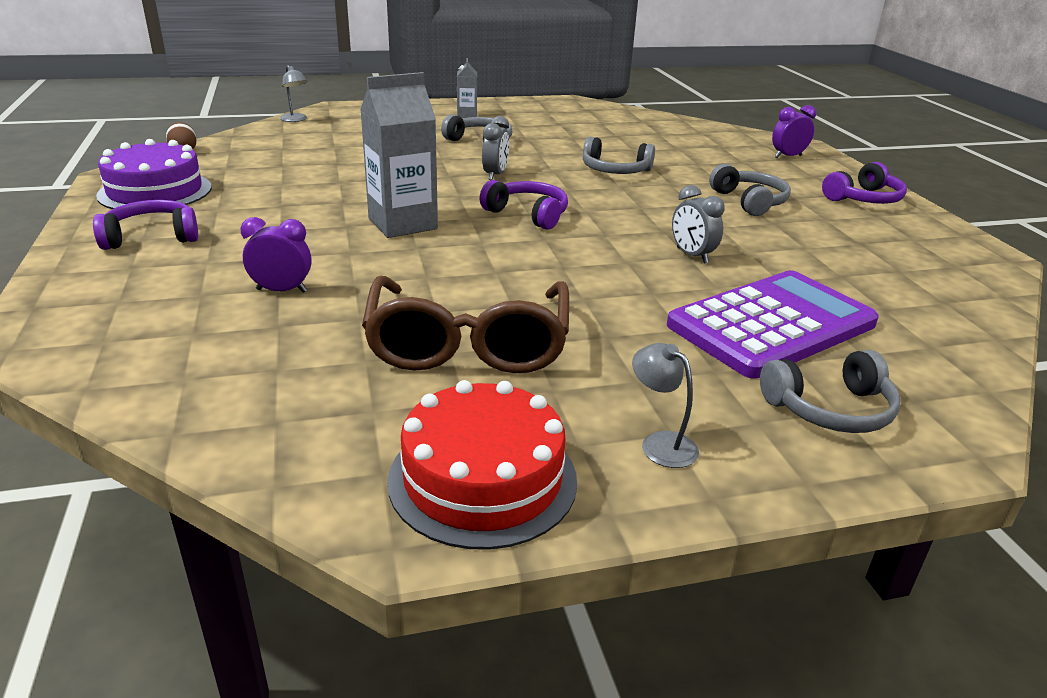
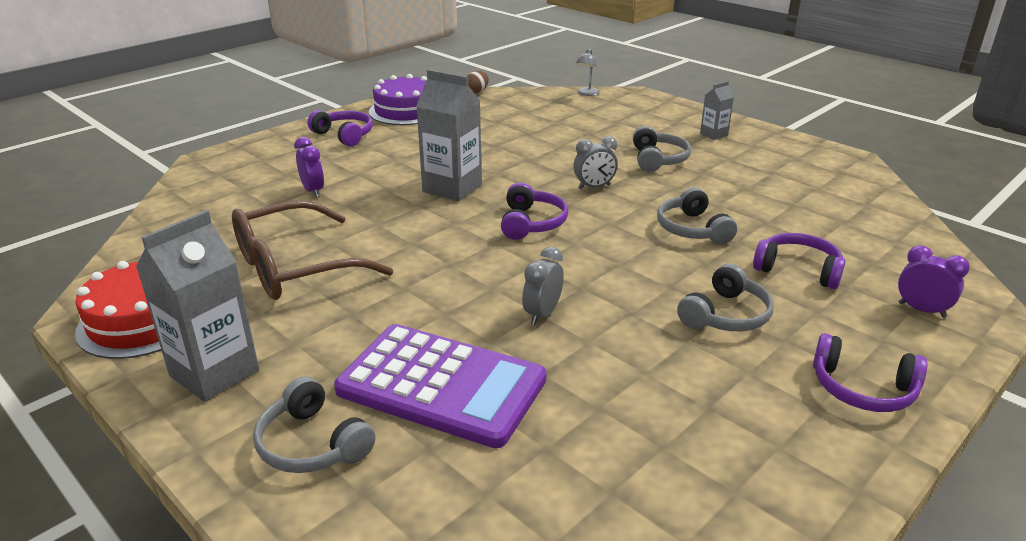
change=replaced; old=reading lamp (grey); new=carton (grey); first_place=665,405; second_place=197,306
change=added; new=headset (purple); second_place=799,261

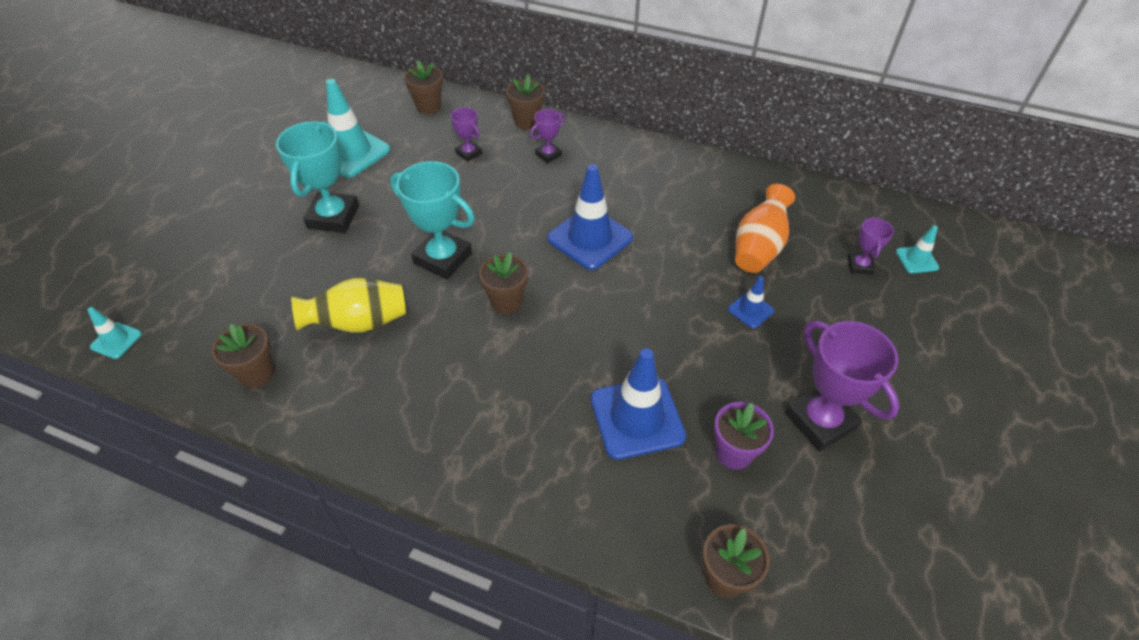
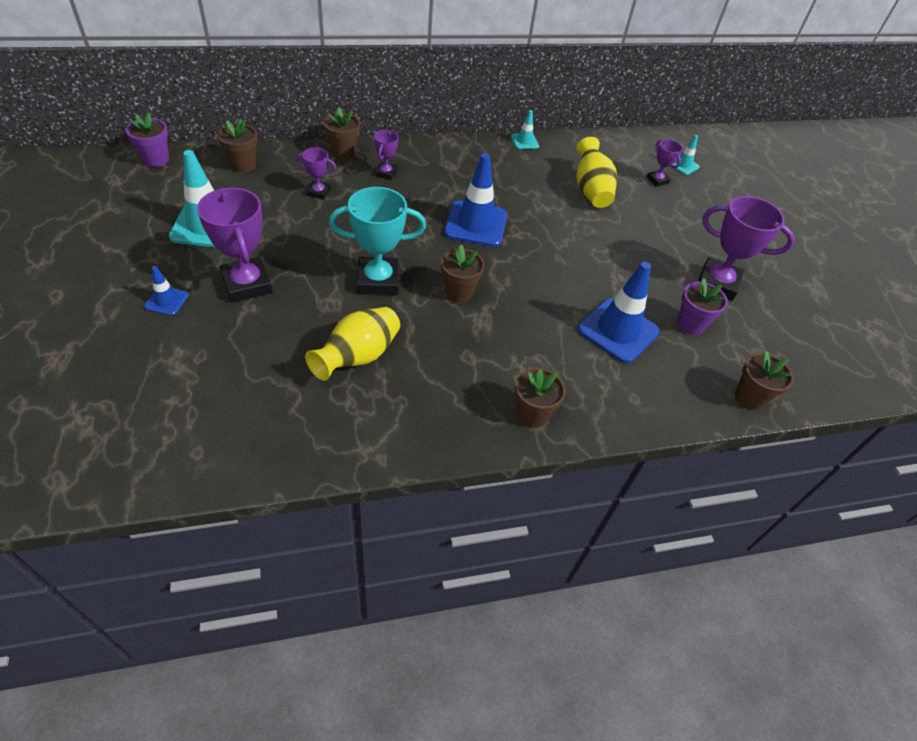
change=added; new=flower pot (purple); second_place=147,139
change=moved; old=road cone (royal blue); first_place=751,302; second_place=166,291
change=recoloured; old=award cup (turquoise); new=award cup (purple); first_place=317,177; second_place=235,245
change=moved; old=road cone (turquoise); first_place=115,333; second_place=525,129
change=moved; old=flower pot (russet); first_place=243,356; second_place=540,398
change=recoloured; old=tall vase (orange); new=tall vase (bright yellow); first_place=765,228; second_place=596,172

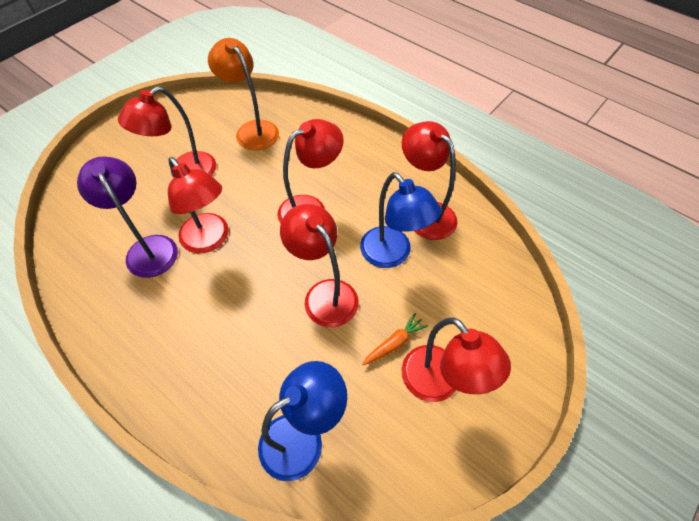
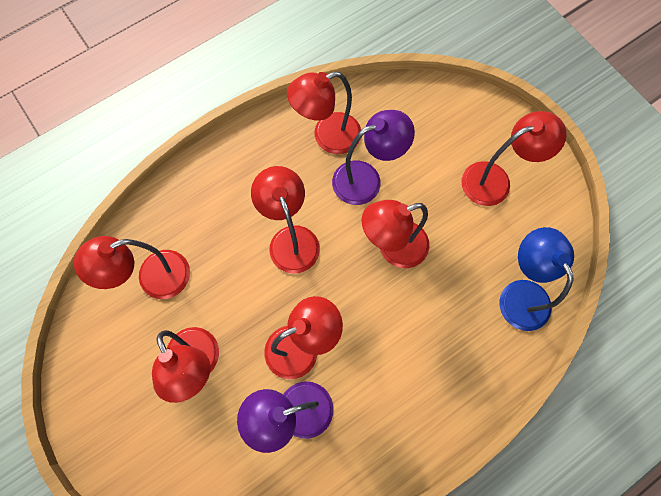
change=recoloured; old=reading lamp (orange); new=reading lamp (scarlet); first_place=243,94; second_place=132,267
change=recoloured; old=reading lamp (royal blue); new=reading lamp (purple); first_place=400,220; second_place=373,157
change=removed; old=root vegetable (orange); first_place=395,339

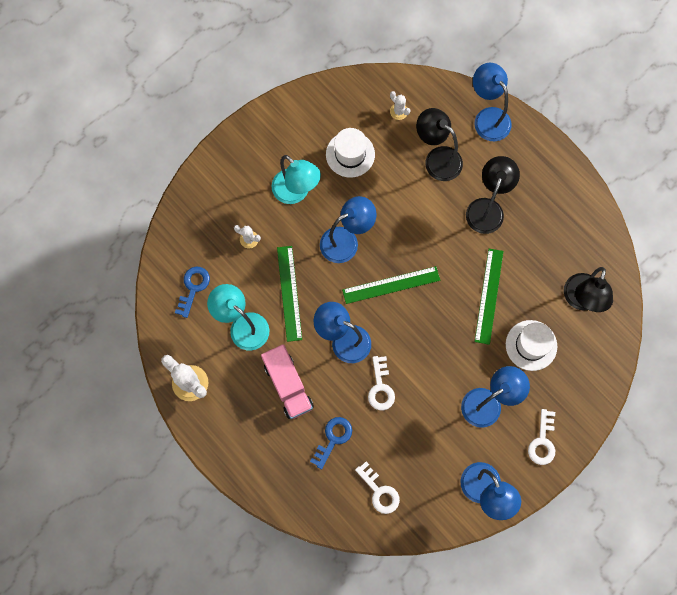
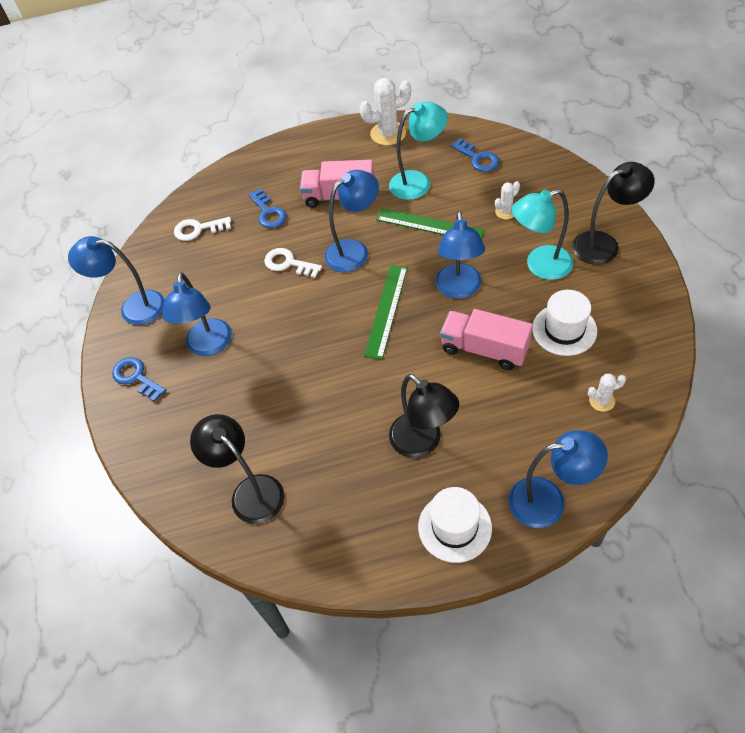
change=recoloured; old=door key (pure white); new=door key (royal blue); first_place=541,437; second_place=139,379
change=moved; old=top hat (pure white); first_place=531,345; second_place=455,525
change=added; new=lorry (pink); second_place=486,339
change=moved; old=reading lamp (jet-black); first_place=439,144; second_place=613,213
change=removed; old=measuring stick (leaf-green); first_place=489,297

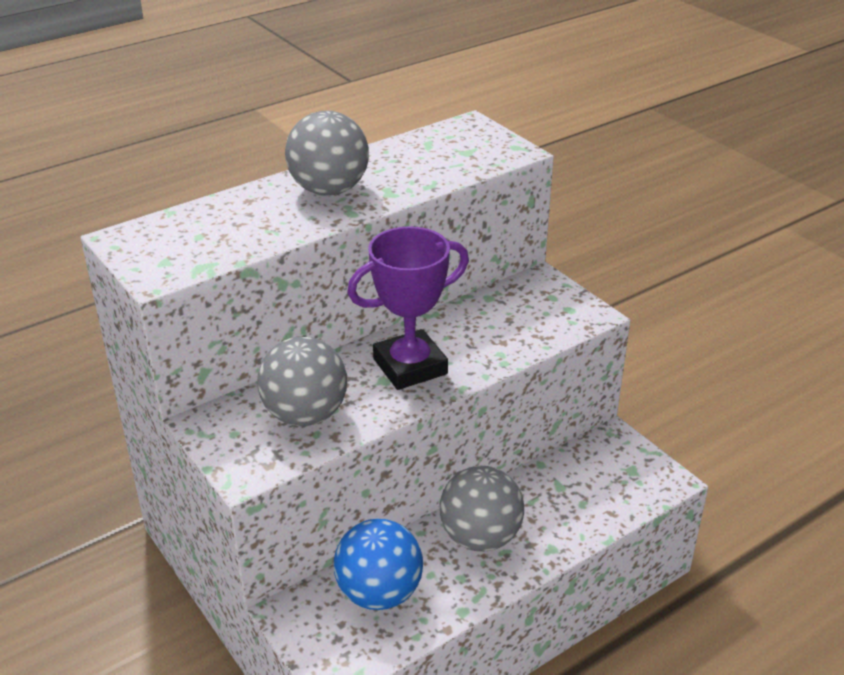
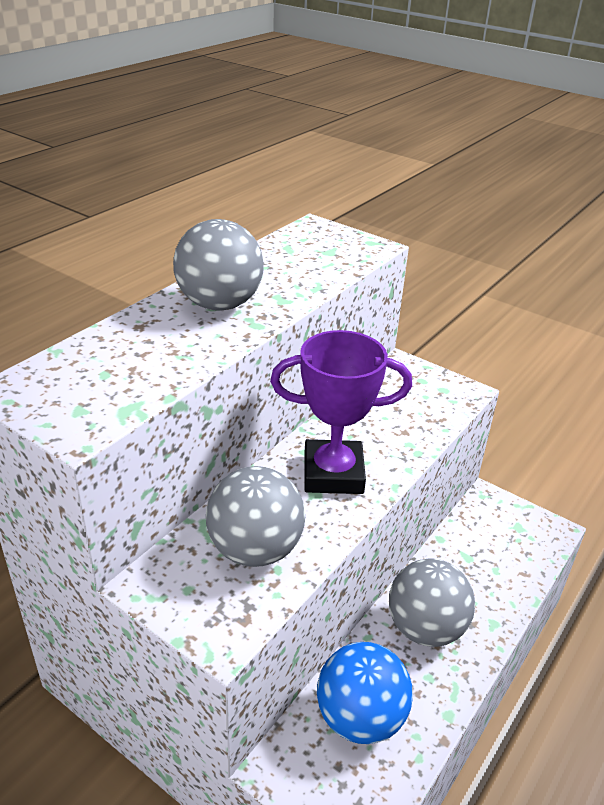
change=turned; old=award cup (purple); first_place=408,308; second_place=341,412; degrees=45

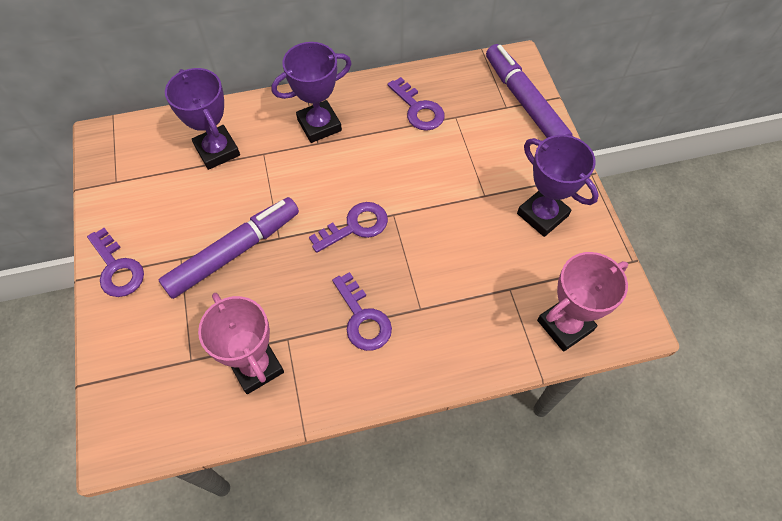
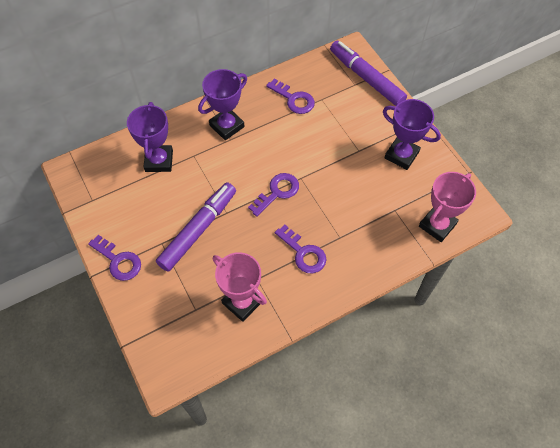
change=turned; old=award cup (purple); first_place=202,119; second_place=150,137; degrees=45

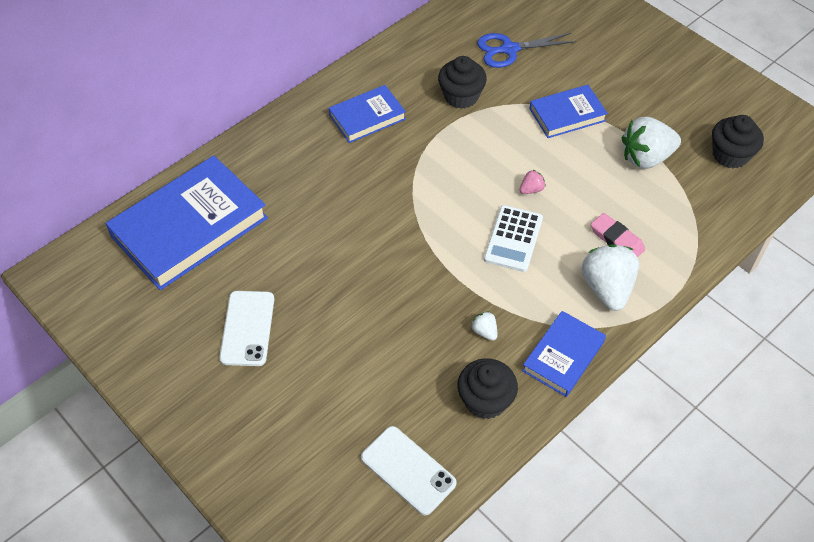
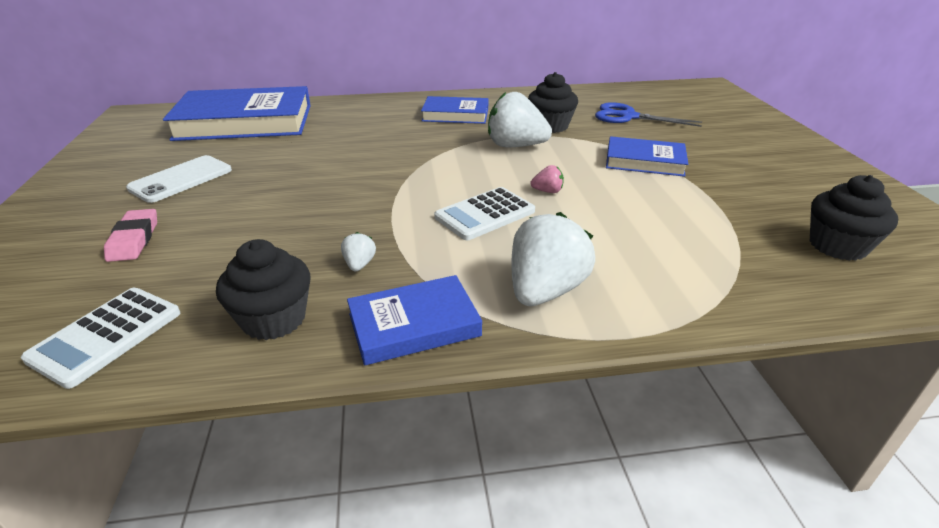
change=replaced; old=mobile phone (pure white); new=adding machine (pure white); first_place=409,470; second_place=100,338
change=moved; old=eraser (pink); first_place=618,235; second_place=130,235
change=moved; old=strawberry (pure white); first_place=651,143; second_place=520,119

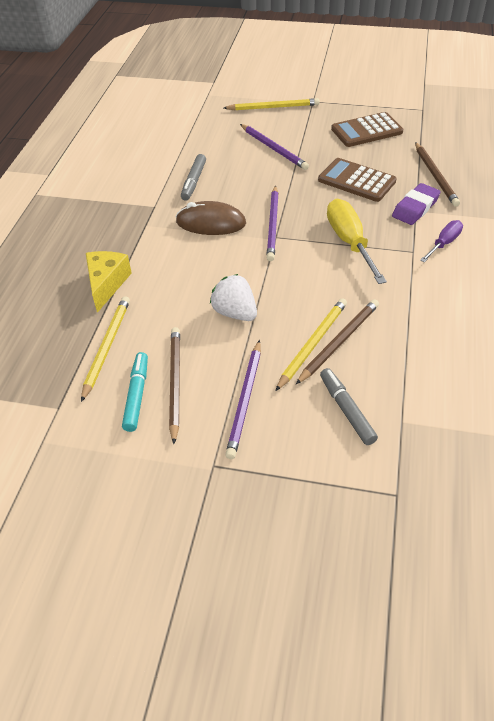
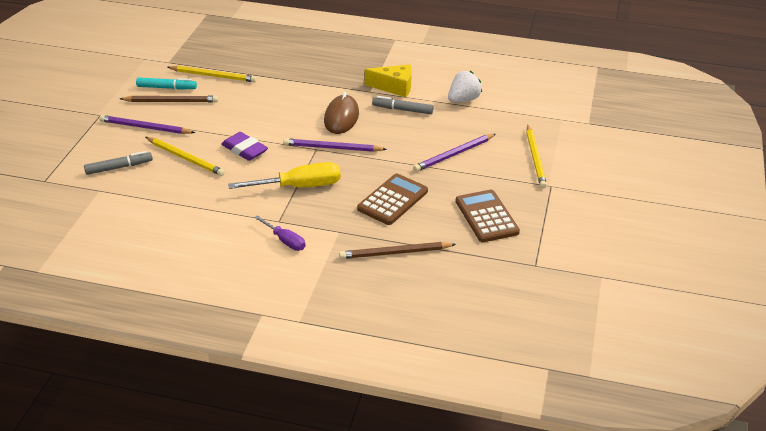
change=moved; old=eraser (purple); first_place=416,204; second_place=244,146
change=moved; old=cheese (bright yellow); first_place=109,282; second_place=388,80
change=moved; old=strawberry (pure white); first_place=233,297; second_place=465,87
change=removed; old=pencil (russet); first_place=337,341

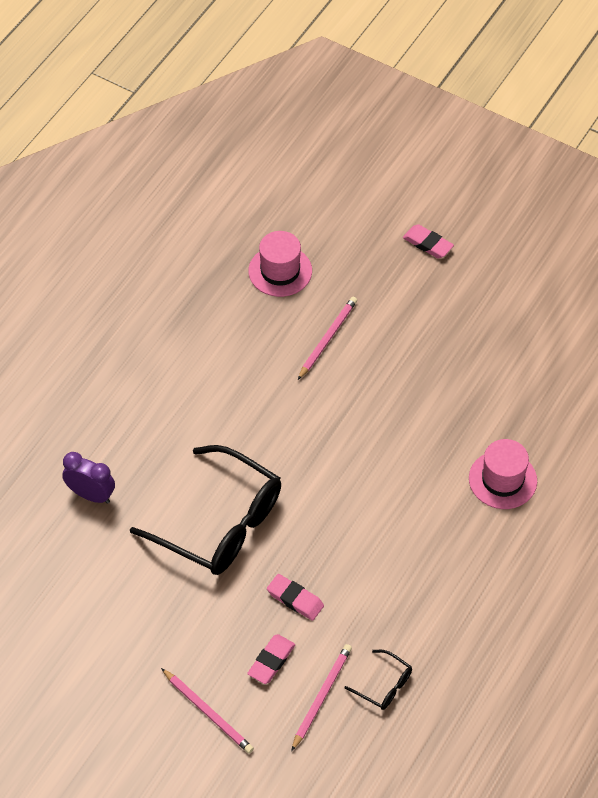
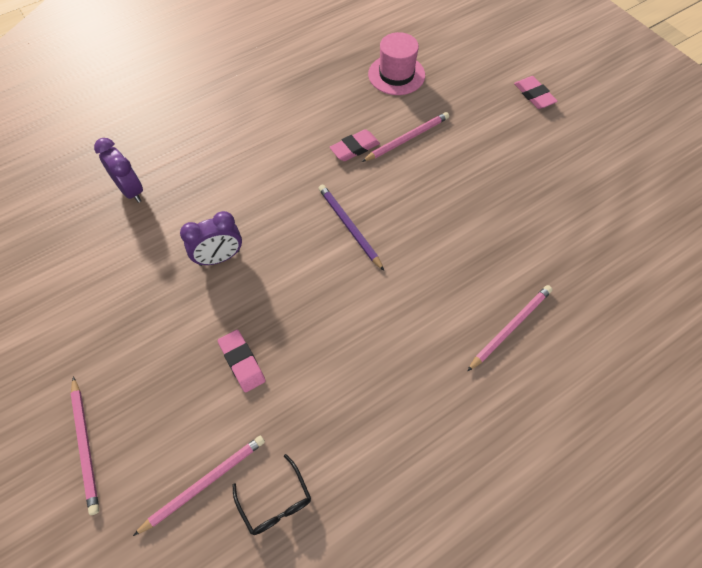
change=replaced; old=eyeglasses (jet-black); new=clock (purple); first_place=205,510; second_place=211,238
change=added; new=pencil (purple); second_place=351,227
change=moved; old=eraser (pink); first_place=271,659; second_place=354,145
change=replaced; old=top hat (pink); new=pencil (pink); first_place=503,474; second_place=509,328

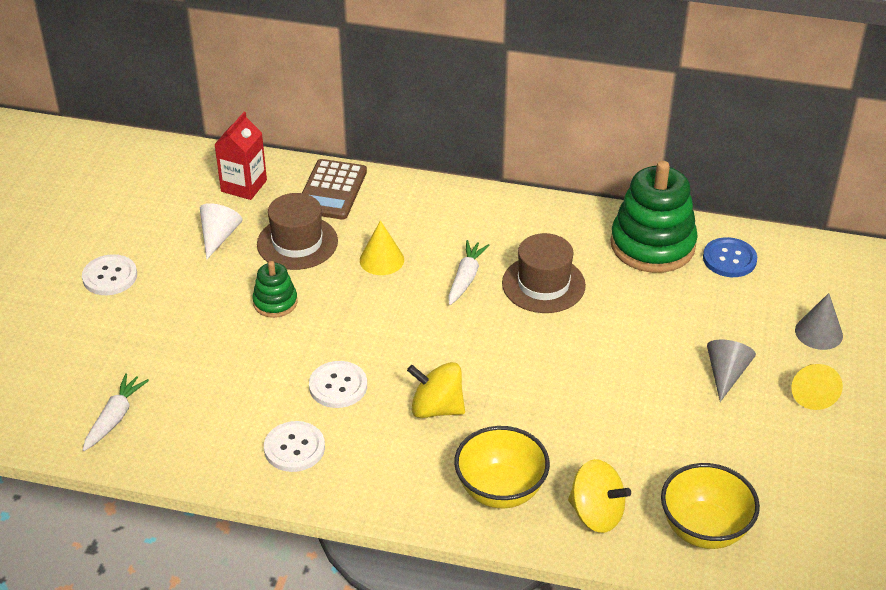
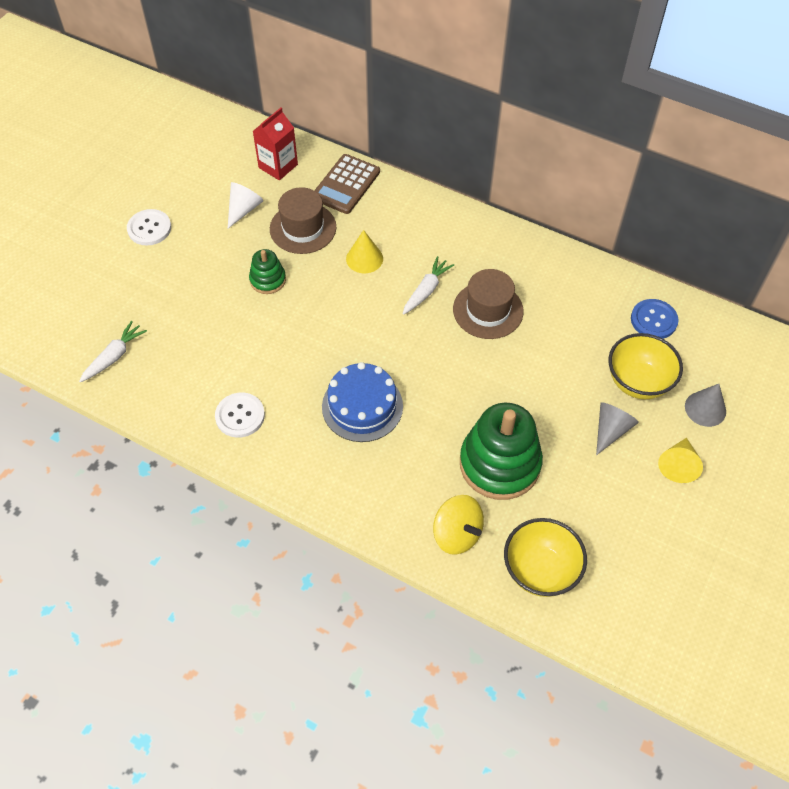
change=replaced; old=toy top (bright yellow); new=cake (royal blue); first_place=436,390; second_place=362,402
change=moved; old=stacking rings (leaf-green); first_place=654,217; second_place=501,451
change=moved; old=bowl (bright yellow); first_place=502,467; second_place=646,366
change=removed; old=sewing button (pure white); first_place=338,384

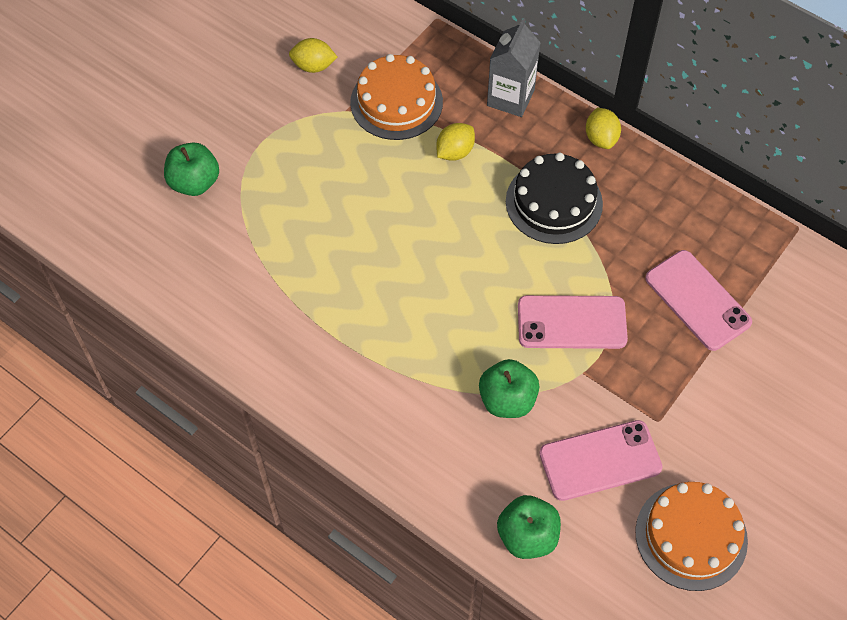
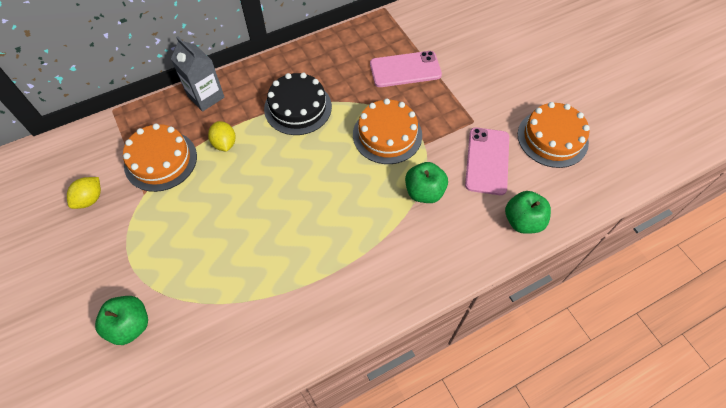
change=replaced; old=mobile phone (pink); new=cake (orange); first_place=573,322; second_place=387,131
change=removed; old=toy lemon (bright yellow); first_place=603,128

